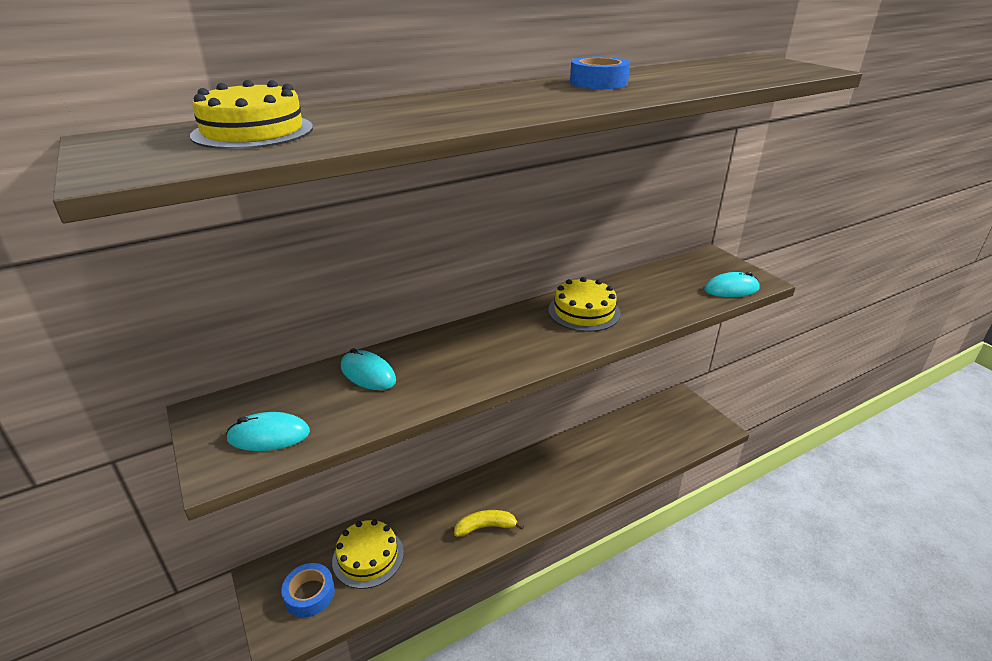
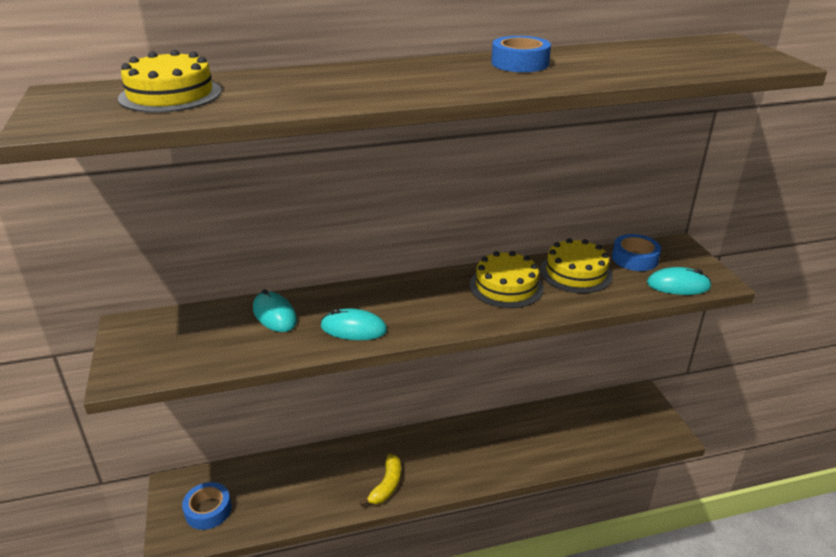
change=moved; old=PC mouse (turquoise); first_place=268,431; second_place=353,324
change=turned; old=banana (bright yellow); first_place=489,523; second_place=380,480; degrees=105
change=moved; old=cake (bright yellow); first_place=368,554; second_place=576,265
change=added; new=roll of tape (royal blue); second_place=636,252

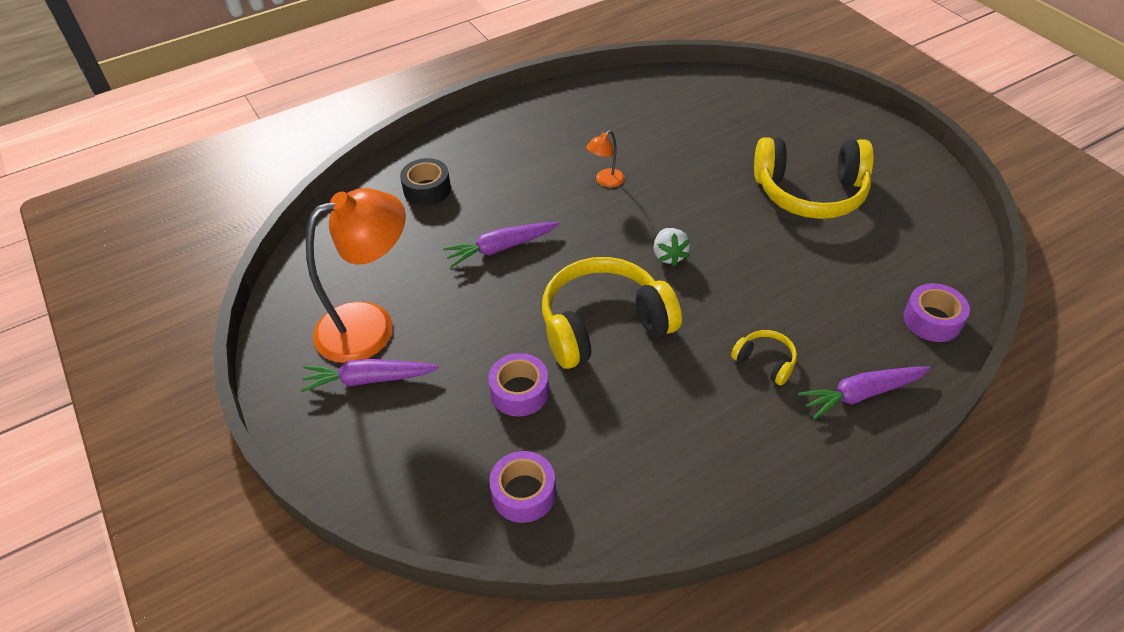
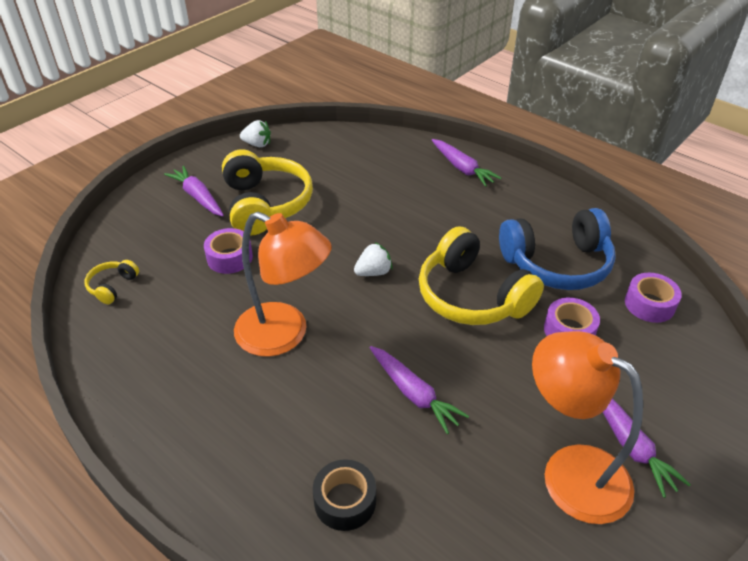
change=moved; old=headset (bright yellow); first_place=764,358; second_place=111,282
change=added; new=root vegetable (purple); second_place=194,191
change=moved; old=roll of tape (purple); first_place=936,312; second_place=228,251
change=resized; old=reading lamp (orange); first_place=605,158; second_place=283,284; factor=2.38
change=added; new=strawberry (pure white); second_place=255,133
change=added; new=headset (royal blue); second_place=557,249

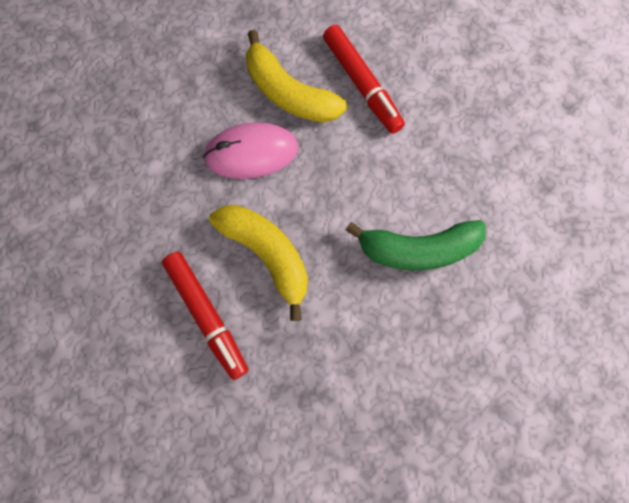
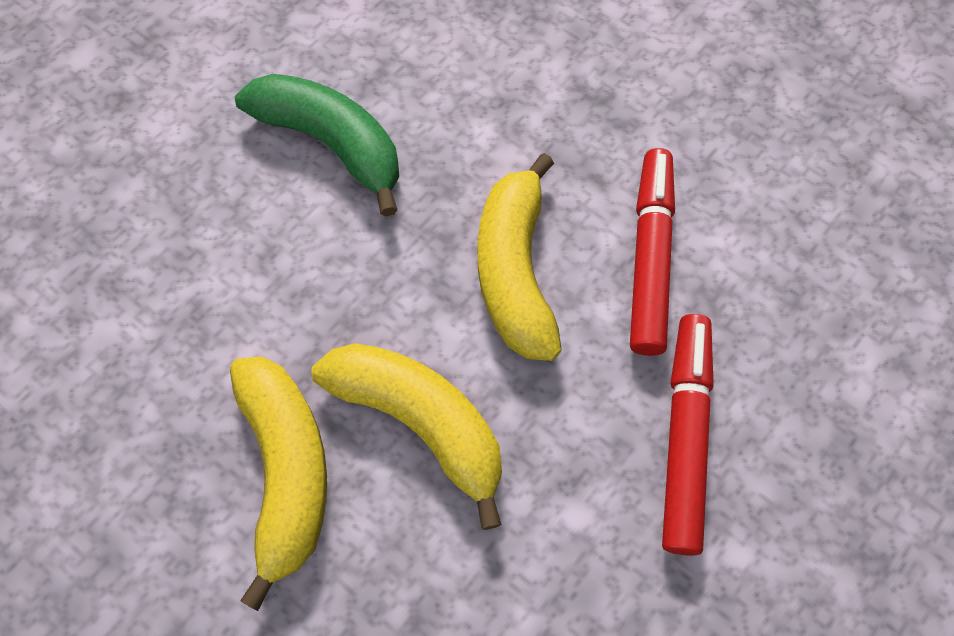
change=replaced; old=PC mouse (pink); new=banana (bright yellow); first_place=250,150; second_place=406,436
change=moved; old=marker pen (scarlet); first_place=364,79; second_place=688,435

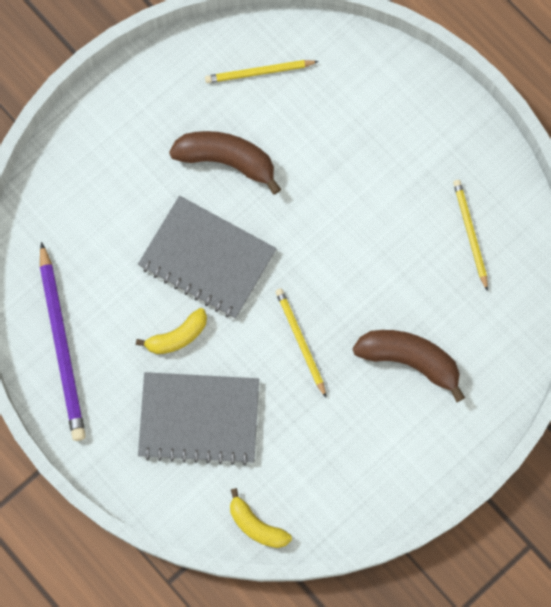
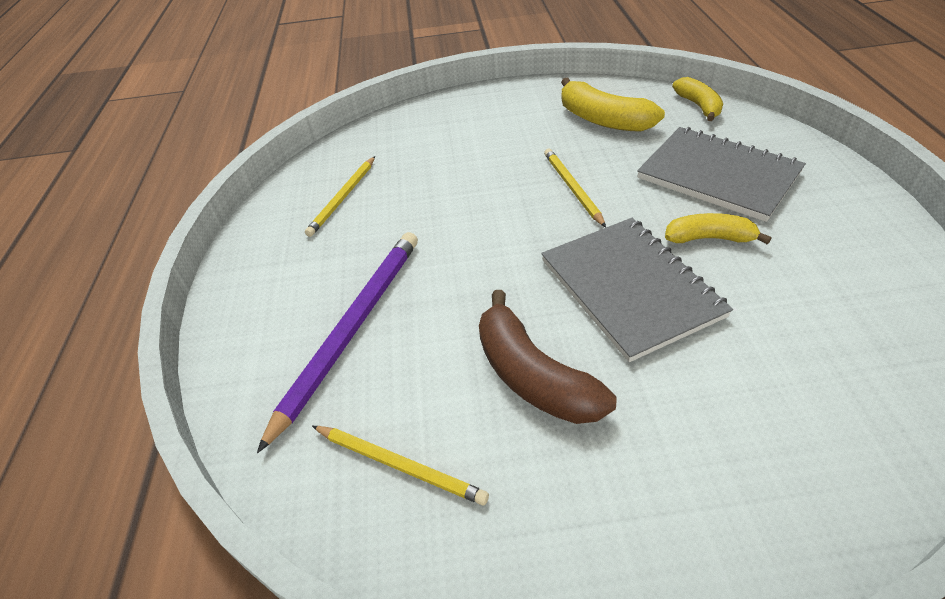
change=moved; old=pencil (purple); first_place=63,341; second_place=337,342
change=turned; old=pencil (bright yellow); first_place=300,342; second_place=575,188; degrees=150
change=added; new=banana (bright yellow); second_place=613,104
change=removed; old=banana (russet); first_place=409,366

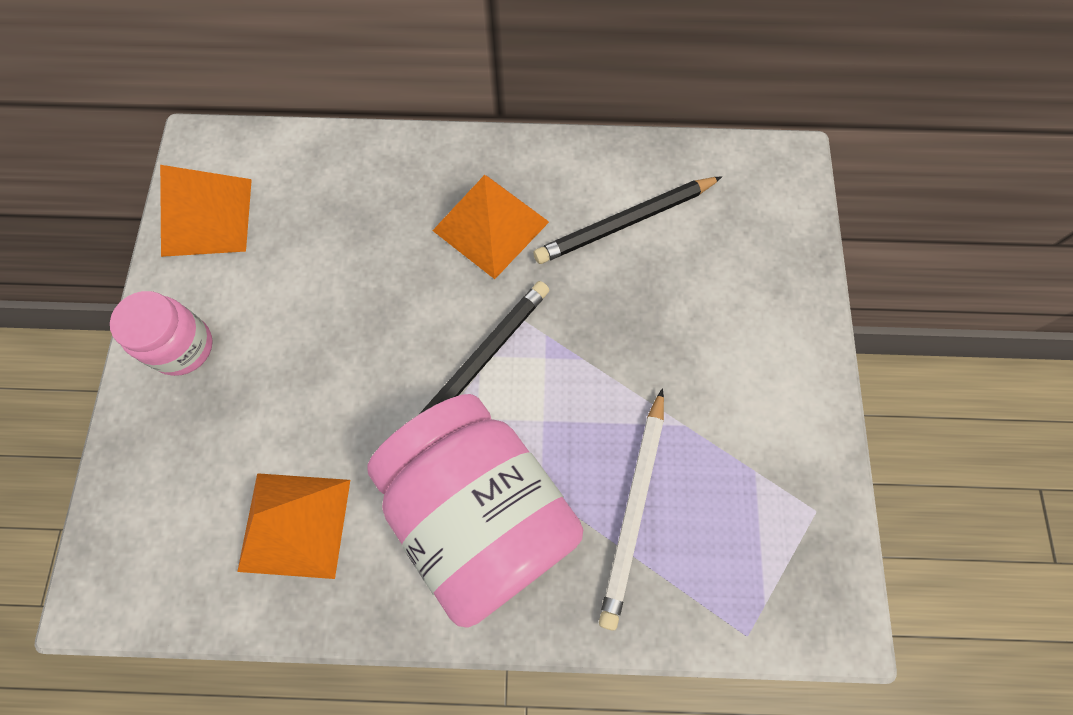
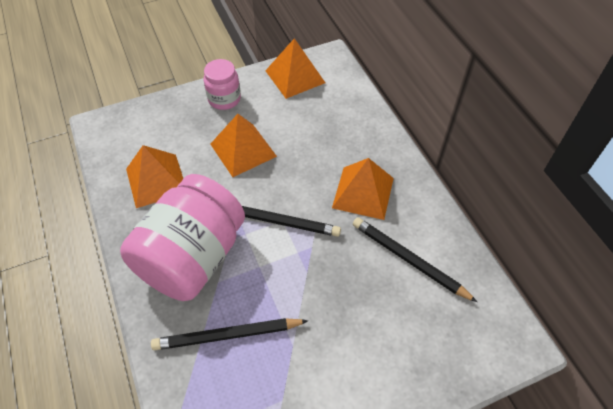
change=recoloured; old=pencil (pure white); new=pencil (jet-black); first_place=631,509; second_place=229,334
change=added; new=pyramid (orange); second_place=243,145

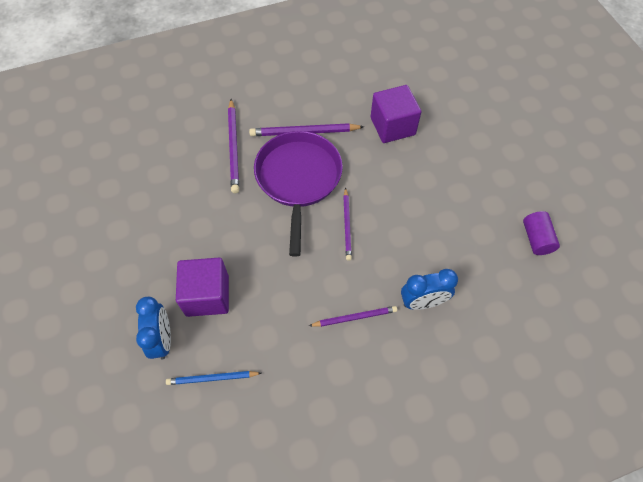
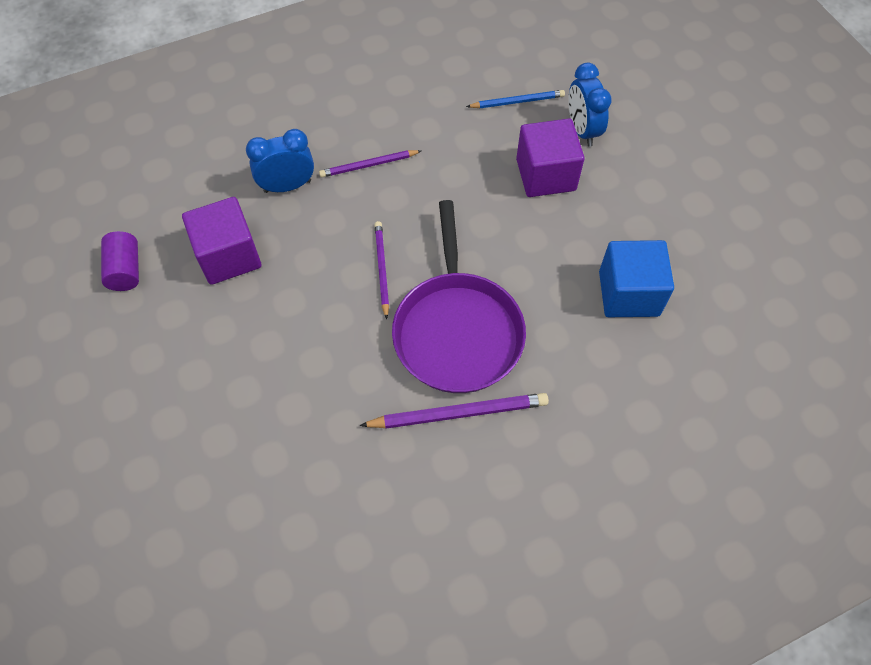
change=moved; old=solid cube (purple); first_place=396,114; second_place=221,241
change=added; new=solid cube (royal blue); second_place=636,278
change=removed; old=pencil (purple); first_place=233,146

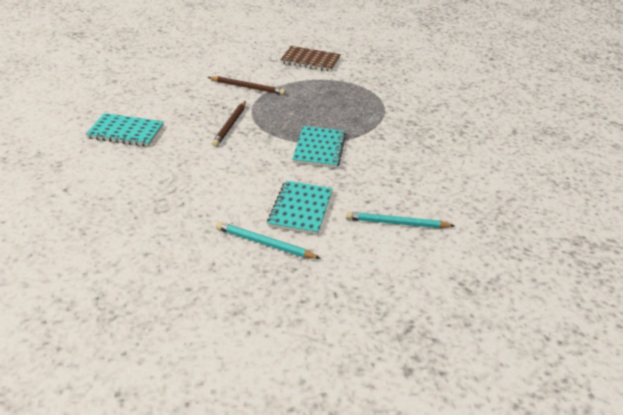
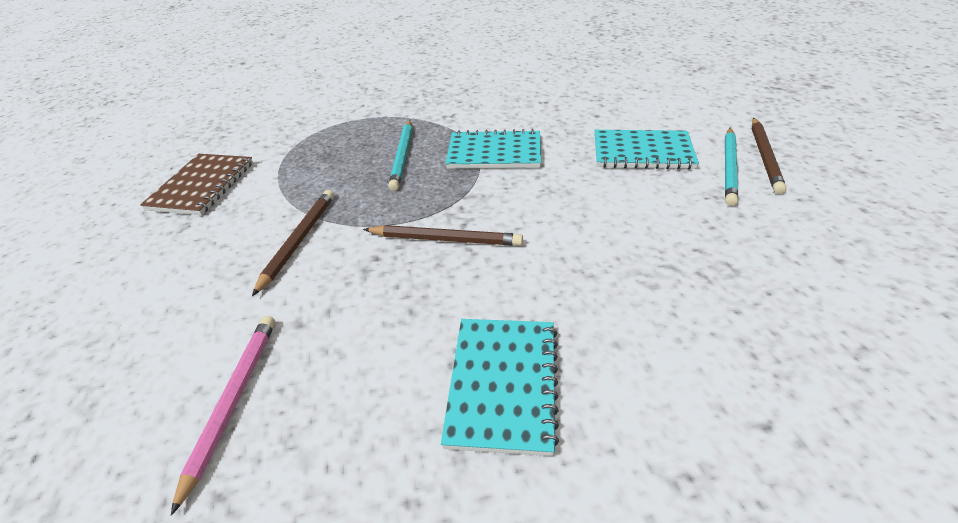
change=added; new=pencil (pink); second_place=223,416
change=moved; old=pencil (turquoise); first_place=400,220; second_place=400,155
change=added; new=pencil (russet); second_place=768,156

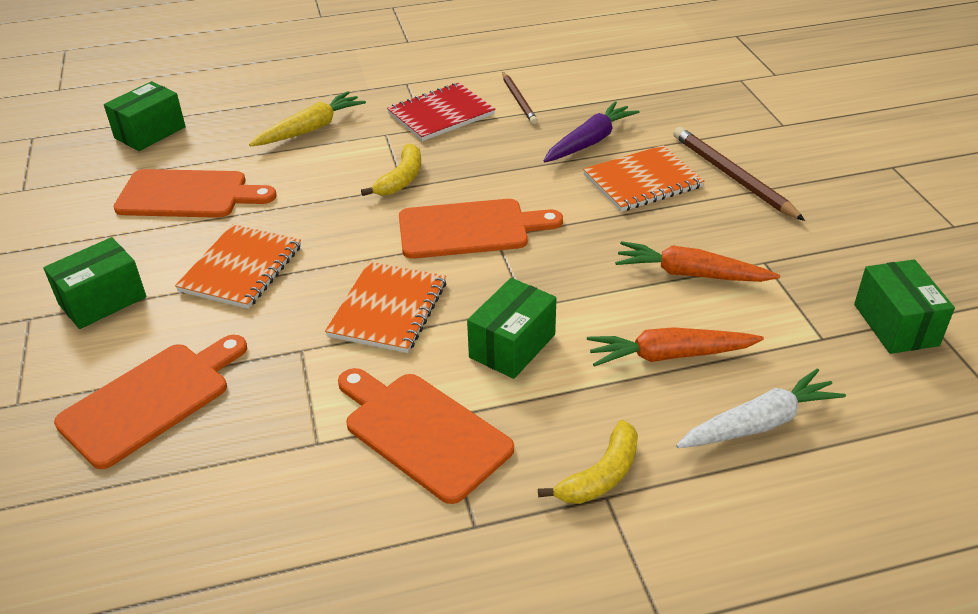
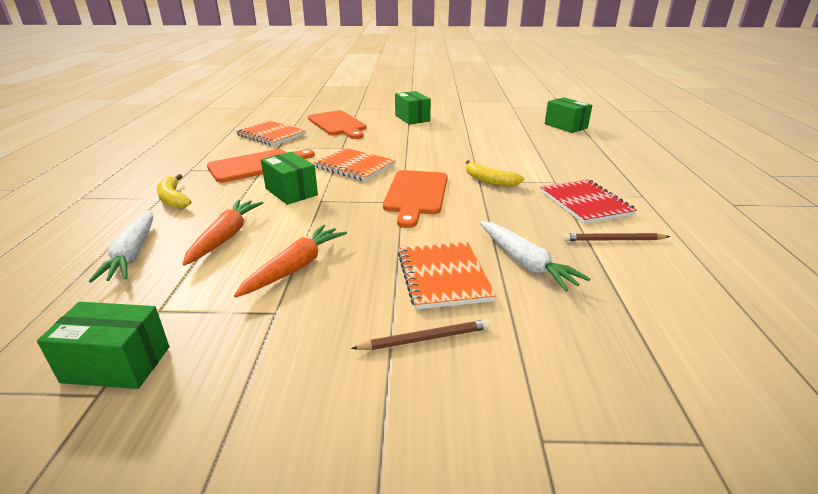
change=moved; old=notebook (orange); first_place=238,266; second_place=271,133
change=resized; old=pencil (russet); first_place=739,174; second_place=420,334; factor=0.63
change=recoloured; old=root vegetable (purple); new=root vegetable (pure white); first_place=591,131; second_place=535,256
change=removed; old=chopping board (orange); first_place=195,193
change=removed; old=root vegetable (bright yellow); first_place=307,118

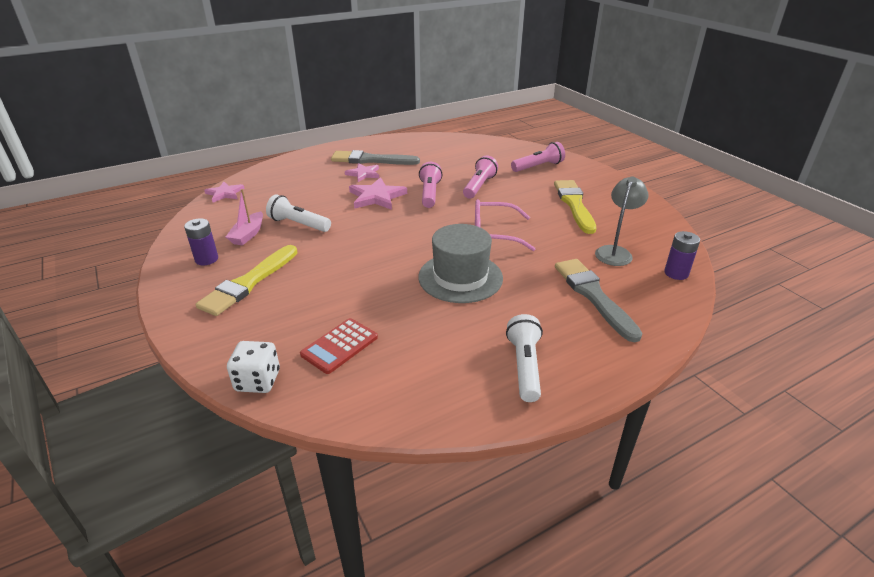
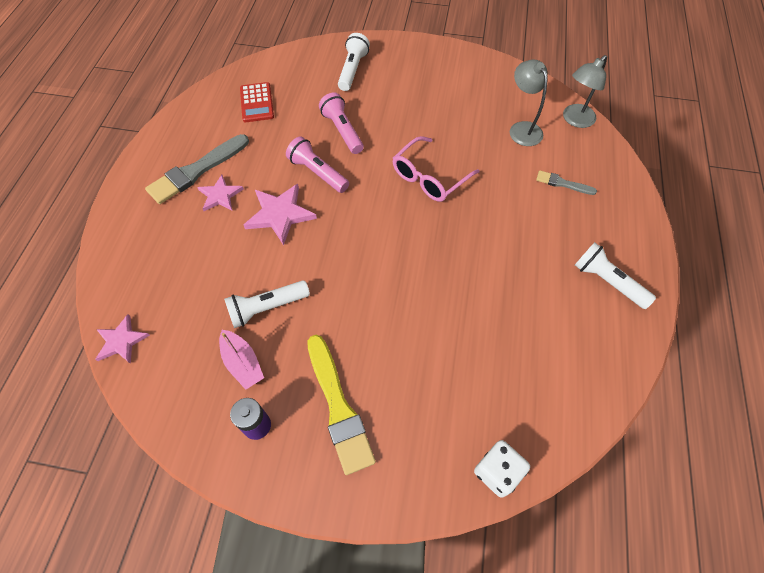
change=moved; old=adding machine (scarlet); first_place=339,346; second_place=257,102
change=recoloured; old=flashlight (pink); new=flashlight (pure white); first_place=538,157; second_place=354,62
change=resized; old=paint brush (grey); first_place=599,300; second_place=566,183; factor=0.52
change=replaced; old=power cell (purple); new=reading lamp (grey); first_place=682,255; second_place=585,91
change=removed; old=top hat (grey); first_place=460,263
change=removed; old=paint brush (bright yellow); first_place=575,207

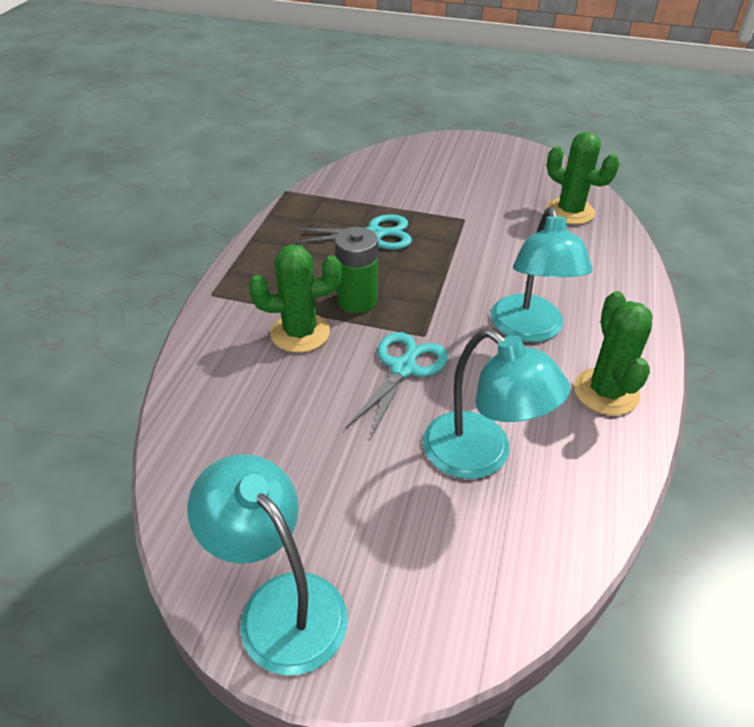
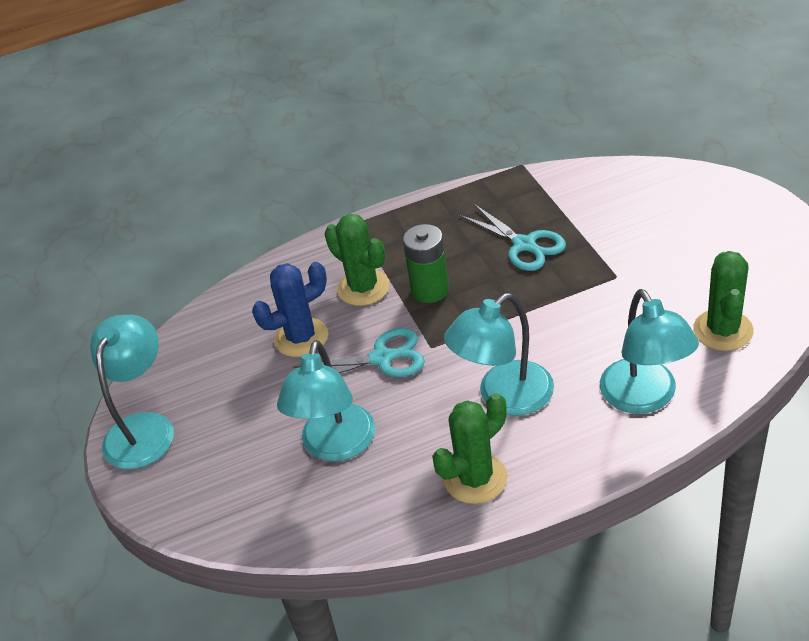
change=added; new=prickly plant (royal blue); second_place=290,309
change=added; new=reading lamp (turquoise); second_place=649,351

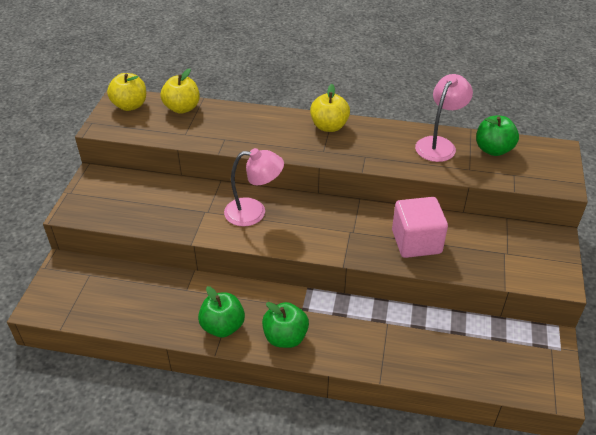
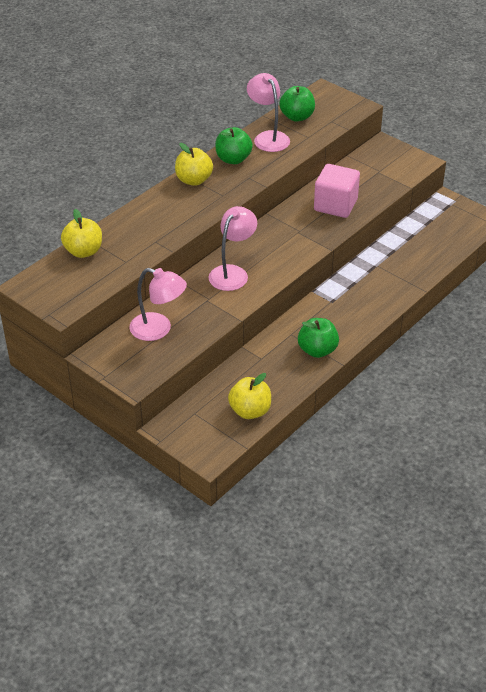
change=added; new=reading lamp (pink); second_place=158,304
change=moved; old=toy apple (leaf-green); first_place=285,325; second_place=234,145
change=moved; old=toy apple (bright yellow); first_place=126,92; second_place=249,396

